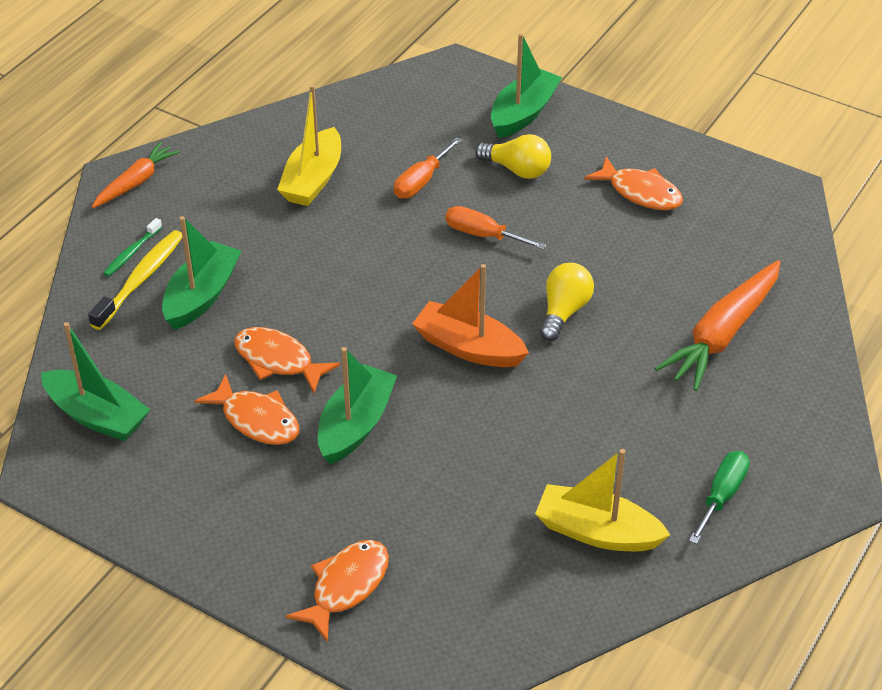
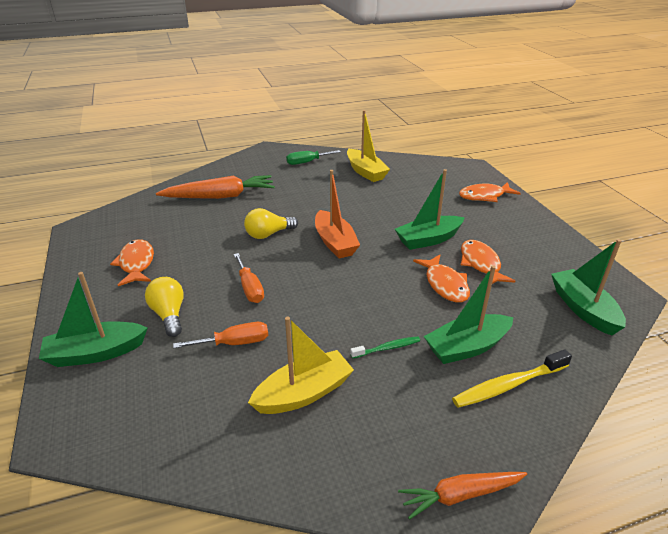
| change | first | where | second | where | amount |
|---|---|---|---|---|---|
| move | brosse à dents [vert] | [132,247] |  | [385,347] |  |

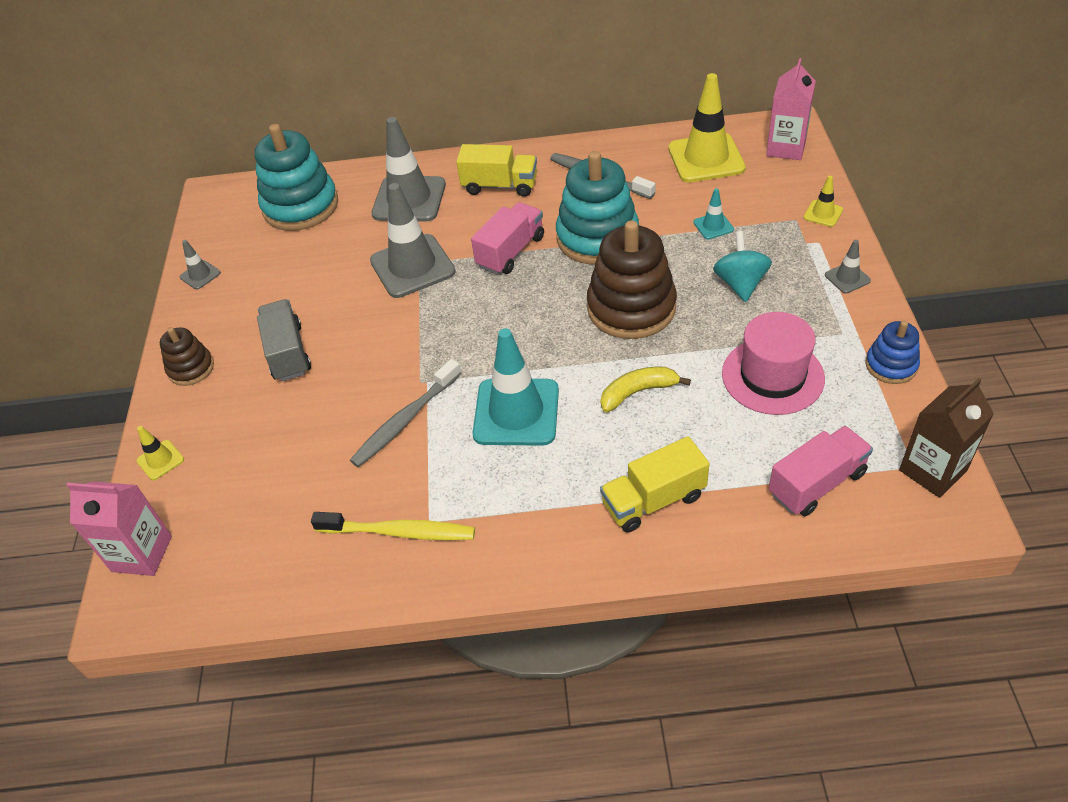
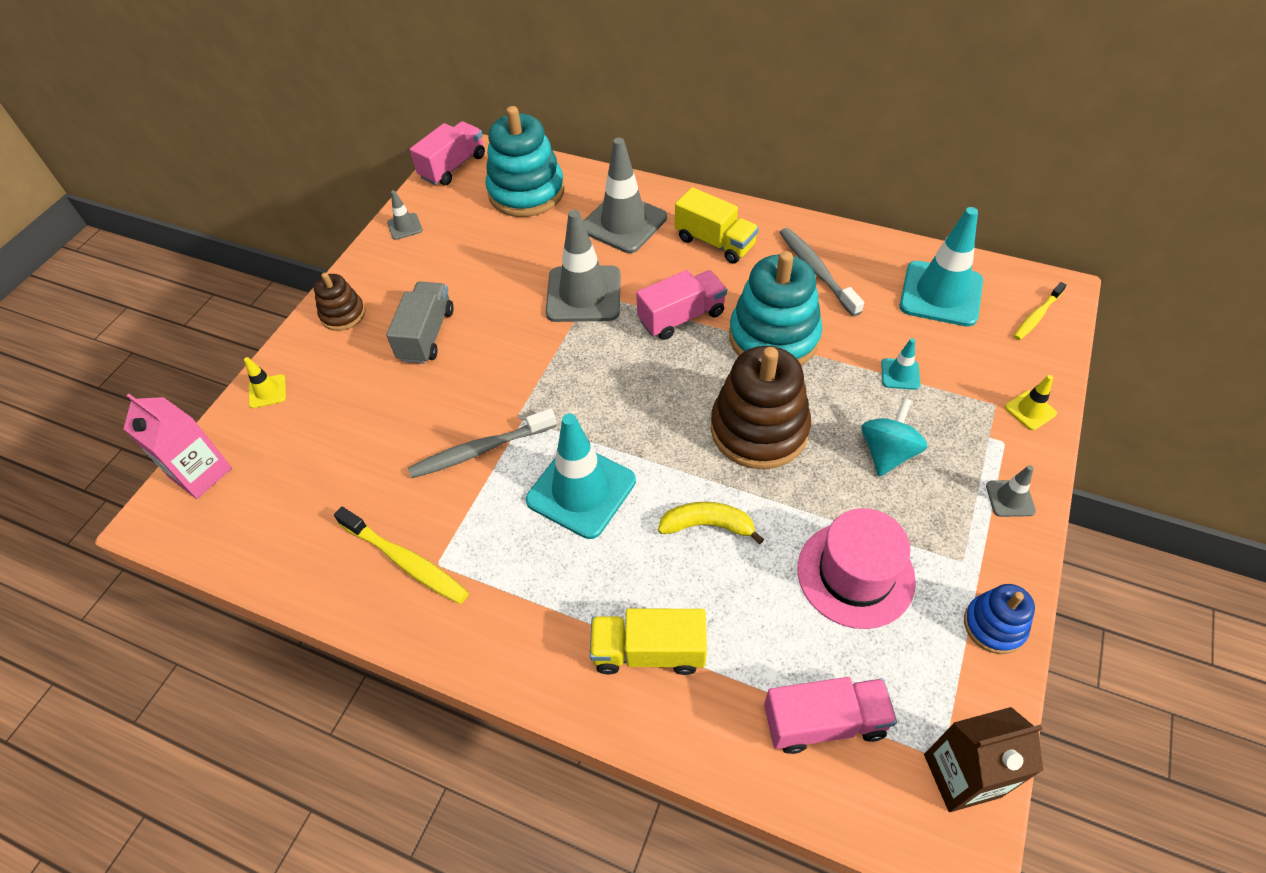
| change | first | where | second | where | amount |
|---|---|---|---|---|---|
| replace | brique de lait [rose] | [791,109] | brosse à dents [jaune] | [1040,311] |  |
| recolor | cône de chantier [jaune] | [707,127] | cône de chantier [turquoise] | [941,267] |  |
| insert |  |  | camion [rose] | [447,153] |  |

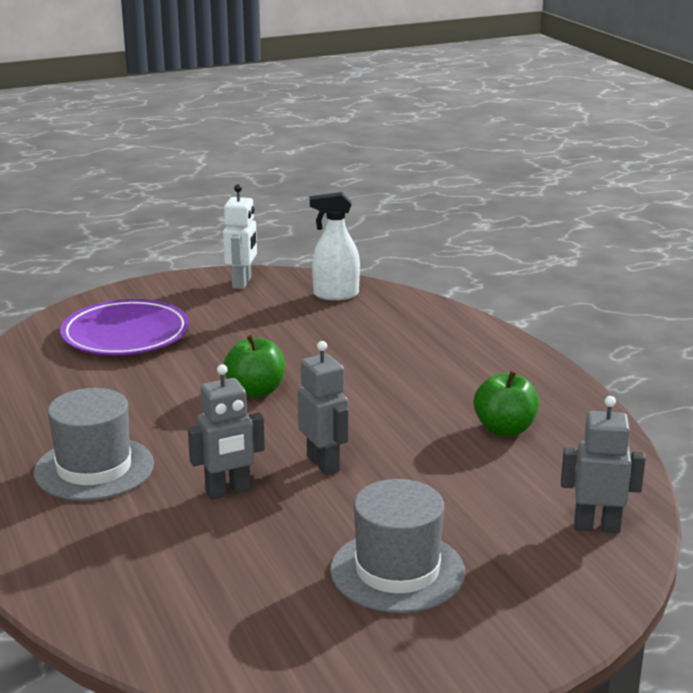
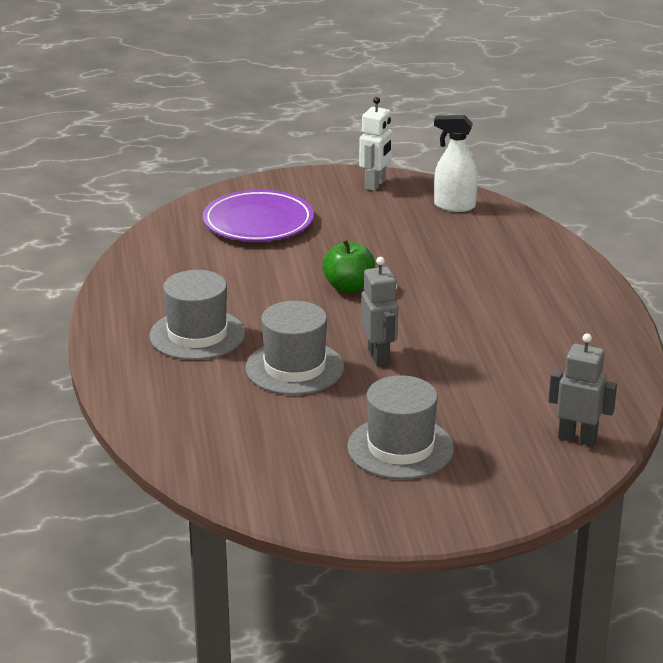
| change | first | where | second | where | amount |
|---|---|---|---|---|---|
| replace | robot [gris] | [226,431] | chapeau [gris] | [294,348] |  |
| delete | pomme [vert] | [507,403] |  |  |  |

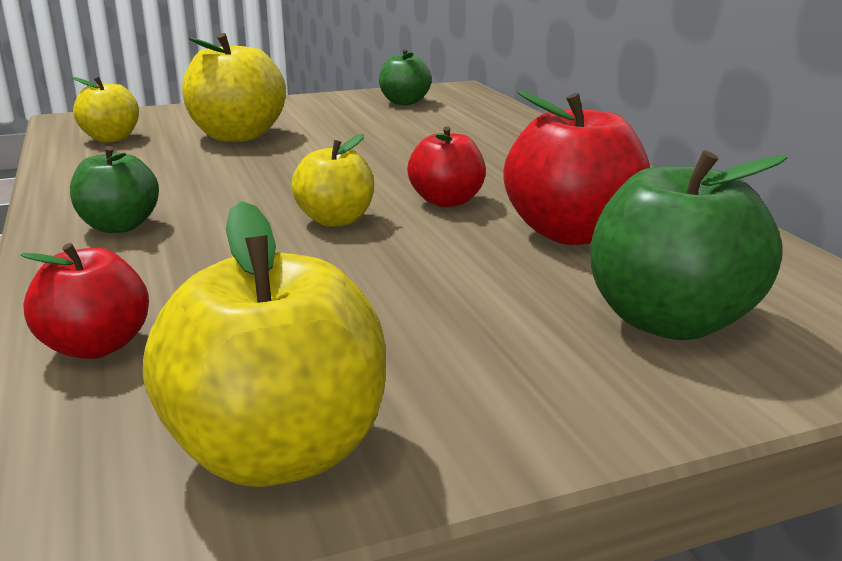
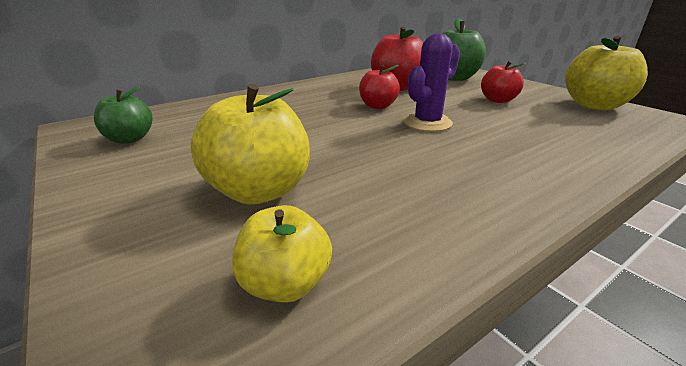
| change | first | where | second | where | amount |
|---|---|---|---|---|---|
| replace | pomme [jaune] | [333,180] | cactus [violet] | [432,82] |  |
| delete | pomme [vert] | [114,189] |  |  |  |
| move | pomme [rouge] | [84,301] |  | [503,82] |  |

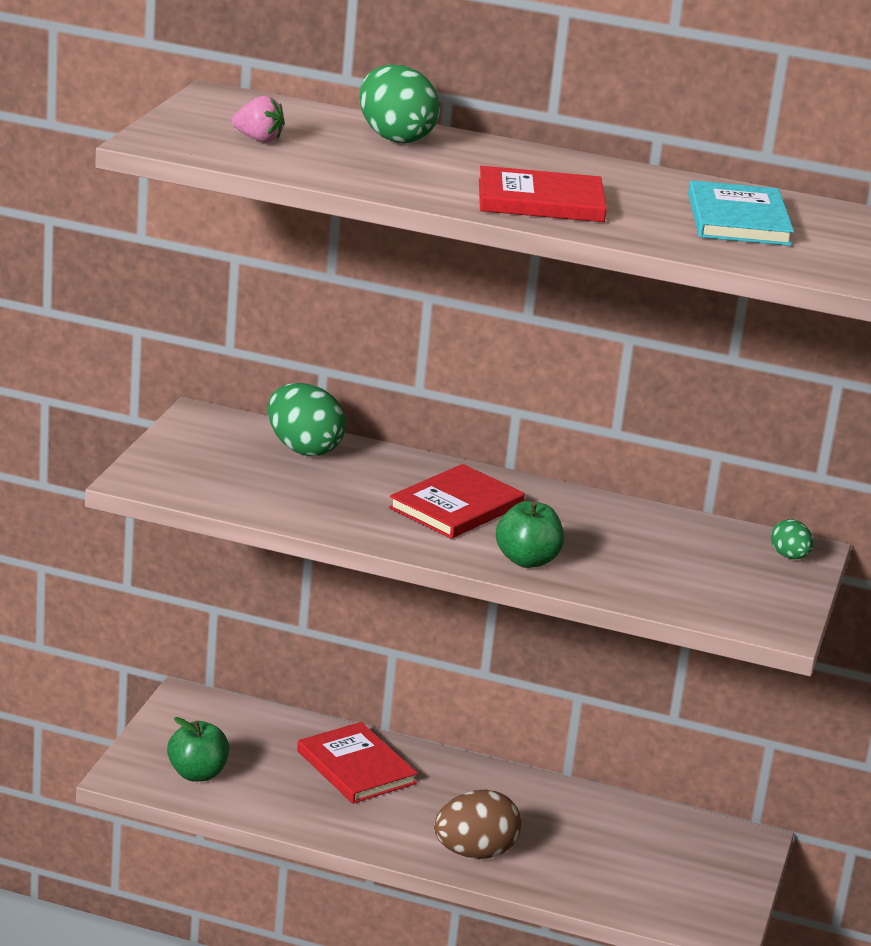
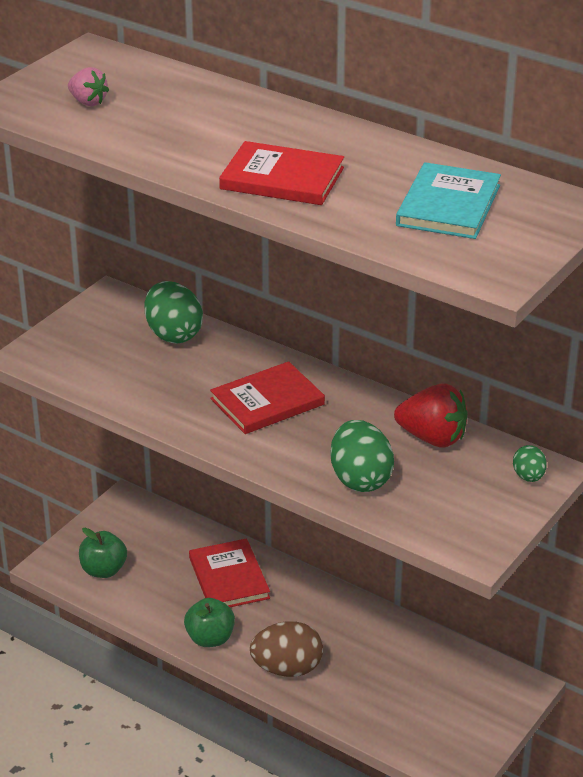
| change | first | where | second | where | amount |
|---|---|---|---|---|---|
| move | œuf [vert] | [399,103] |  | [362,456] |  |
| move | pomme [vert] | [530,534] |  | [209,622] |  |
| insert |  |  | fraise [rouge] | [431,415] |  |

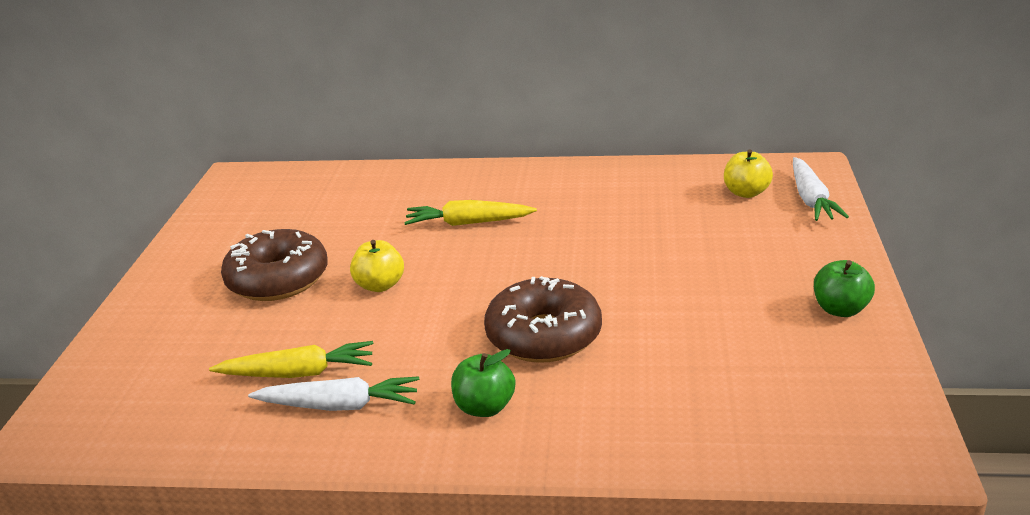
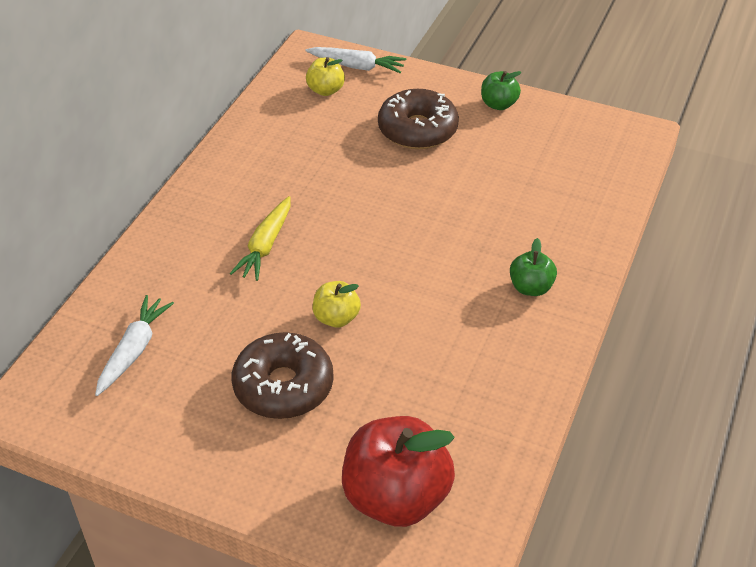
| change | first | where | second | where | amount |
|---|---|---|---|---|---|
| move | beignet [marron] | [543,319] |  | [418,119] |  |
| delete | carotte [jaune] | [291,359] |  |  |  |
| move | carotte [blanc] | [333,393] |  | [134,345] |  |
| insert |  |  | pomme [rouge] | [398,471] |  |

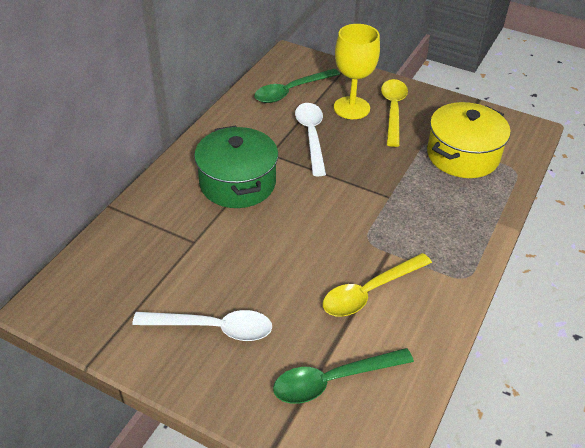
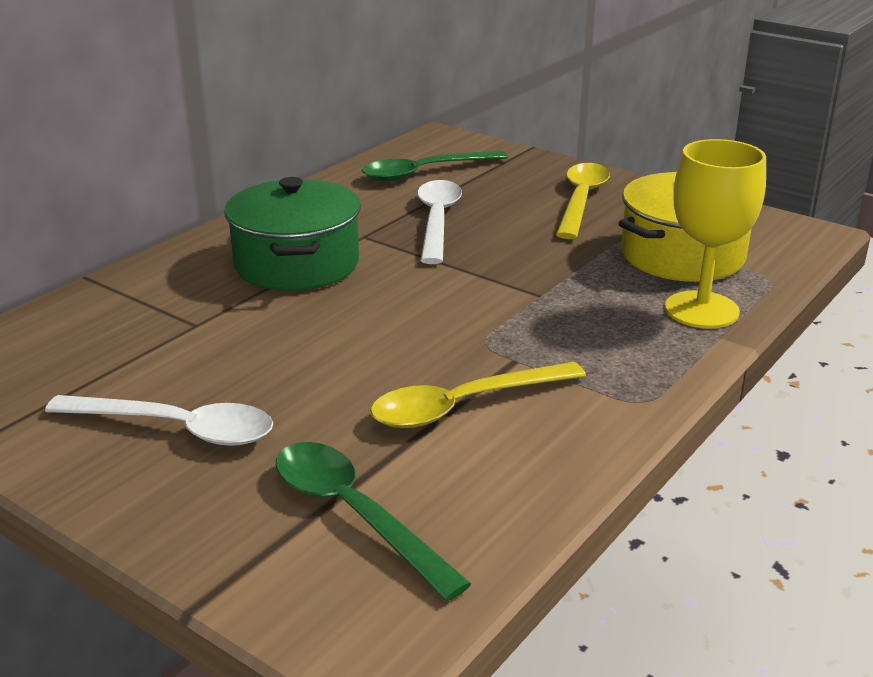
| change | first | where | second | where | amount |
|---|---|---|---|---|---|
| move | verre à pied [jaune] | [357,71] |  | [715,234] |  |
| rotate | cuillère [vert] | [343,376] |  | [373,521] | 60 degrees clockwise |

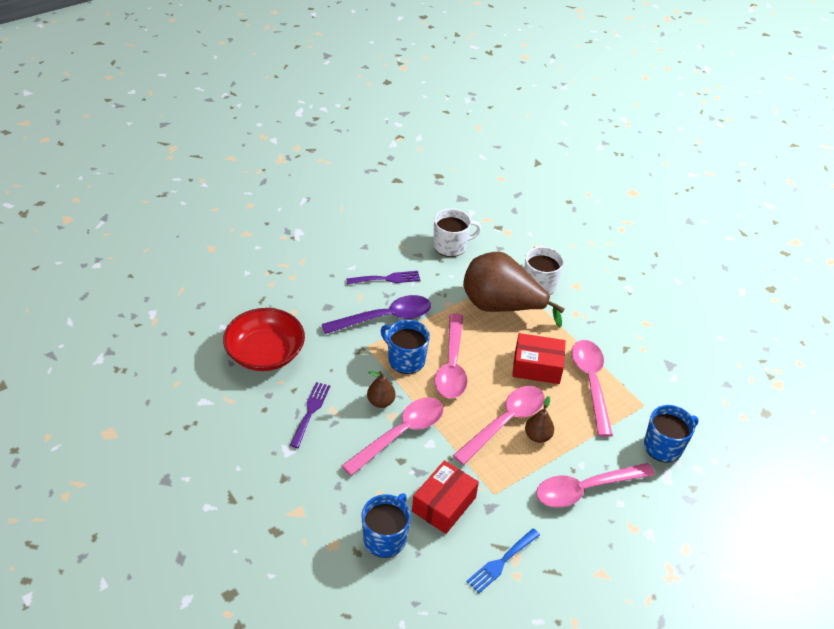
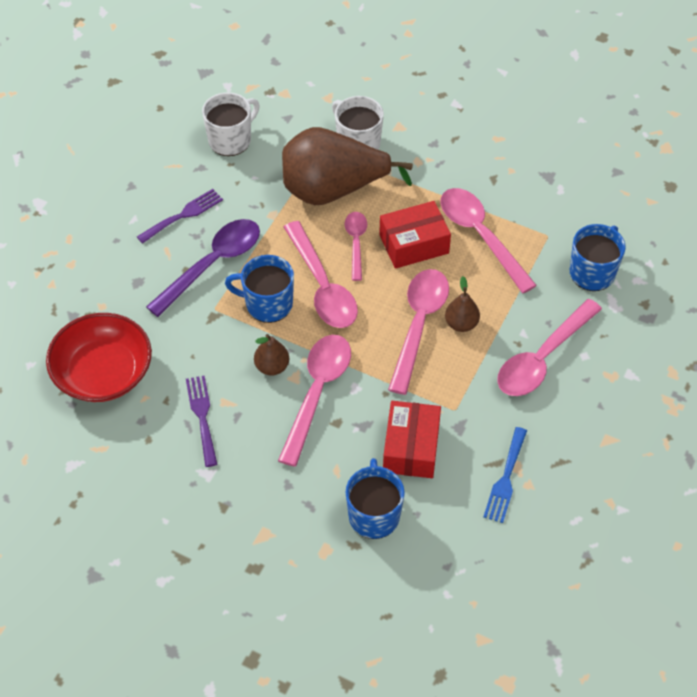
| change | first | where | second | where | amount |
|---|---|---|---|---|---|
| insert |  |  | cuillère [rose] | [356,246] |  |

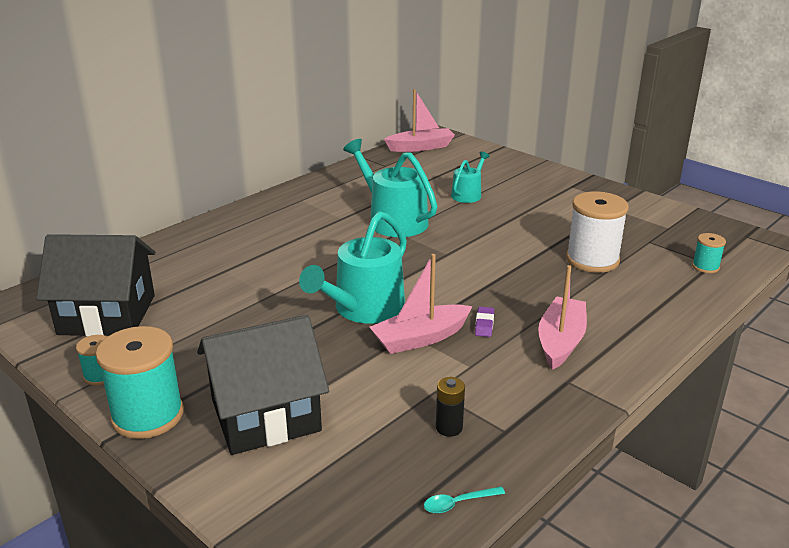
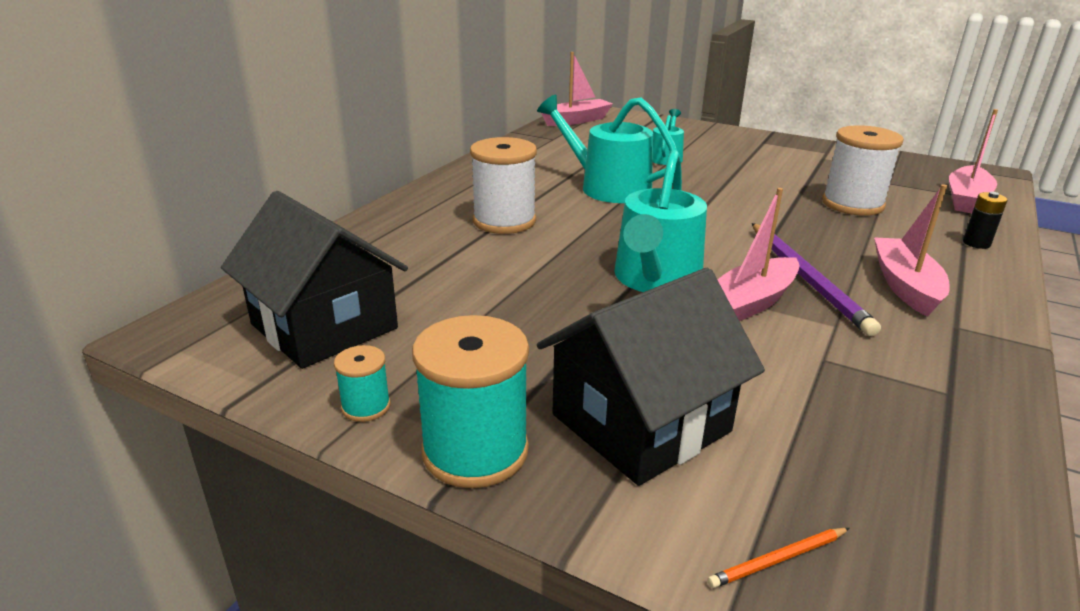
| change | first | where | second | where | amount |
|---|---|---|---|---|---|
| replace | bobine [turquoise] | [709,253] | bateau [rose] | [973,161] |  |
| rotate | maison [noir] | [96,285] |  | [314,280] | 60 degrees clockwise |
| replace | gomme [violet] | [484,322] | crayon [violet] | [816,279] |  |
| move | pile [noir] | [450,407] |  | [985,220] |  |
| delete | cuillère [turquoise] | [464,500] |  |  |  |
| insert |  |  | bobine [blanc] | [503,185] |  |
| insert |  |  | crayon [orange] | [778,558] |  |

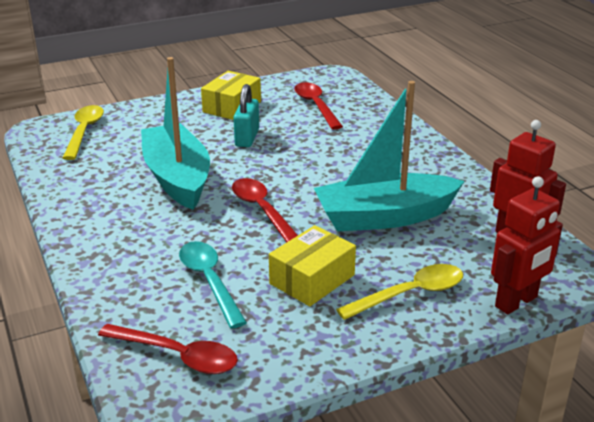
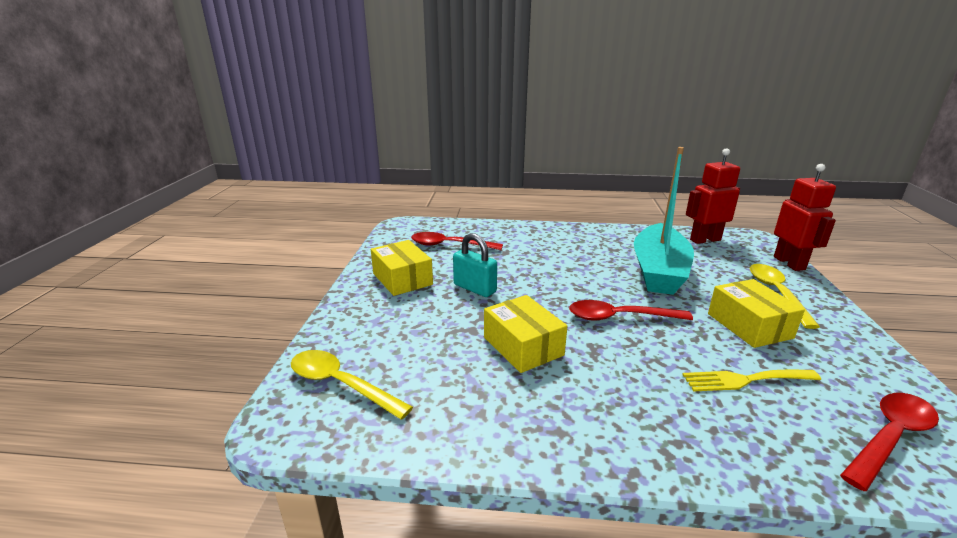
| change | first | where | second | where | amount |
|---|---|---|---|---|---|
| replace | bateau [turquoise] | [175,133] | boîte [jaune] | [526,334] |  |
| replace | cuillère [turquoise] | [213,285] | fourchette [jaune] | [751,381] |  |

